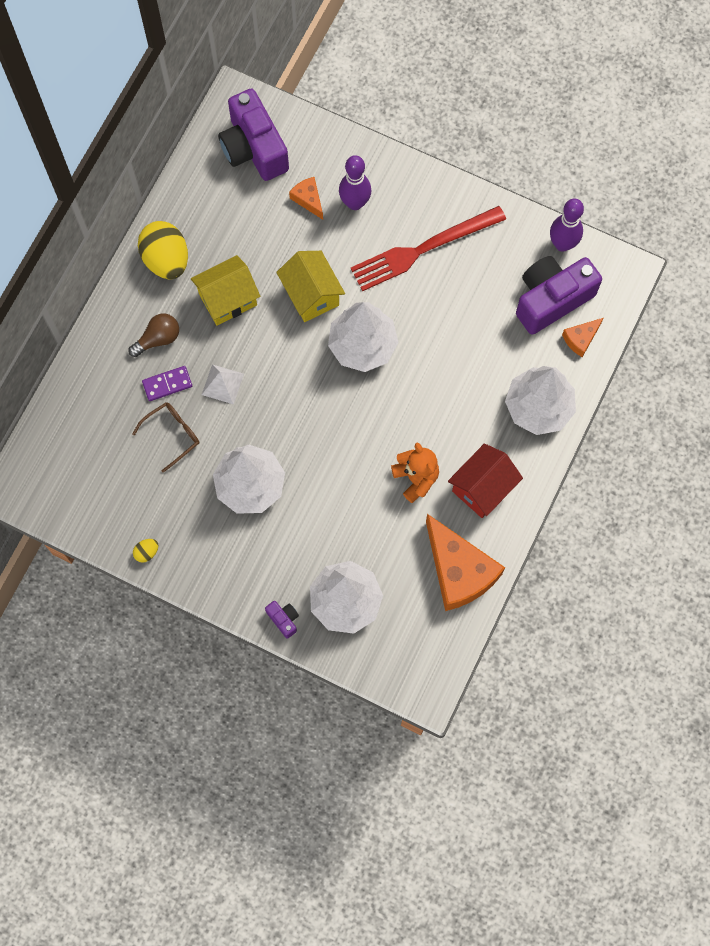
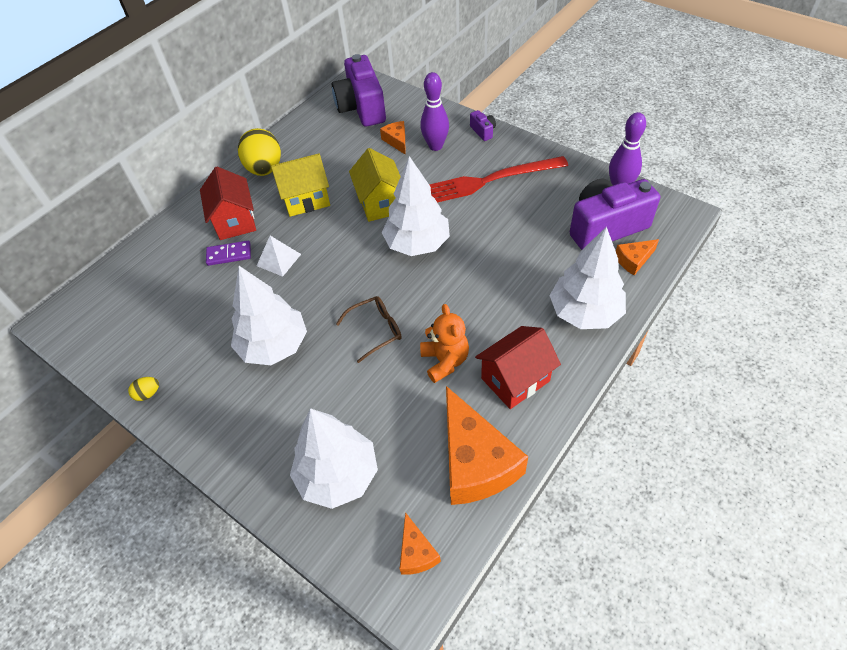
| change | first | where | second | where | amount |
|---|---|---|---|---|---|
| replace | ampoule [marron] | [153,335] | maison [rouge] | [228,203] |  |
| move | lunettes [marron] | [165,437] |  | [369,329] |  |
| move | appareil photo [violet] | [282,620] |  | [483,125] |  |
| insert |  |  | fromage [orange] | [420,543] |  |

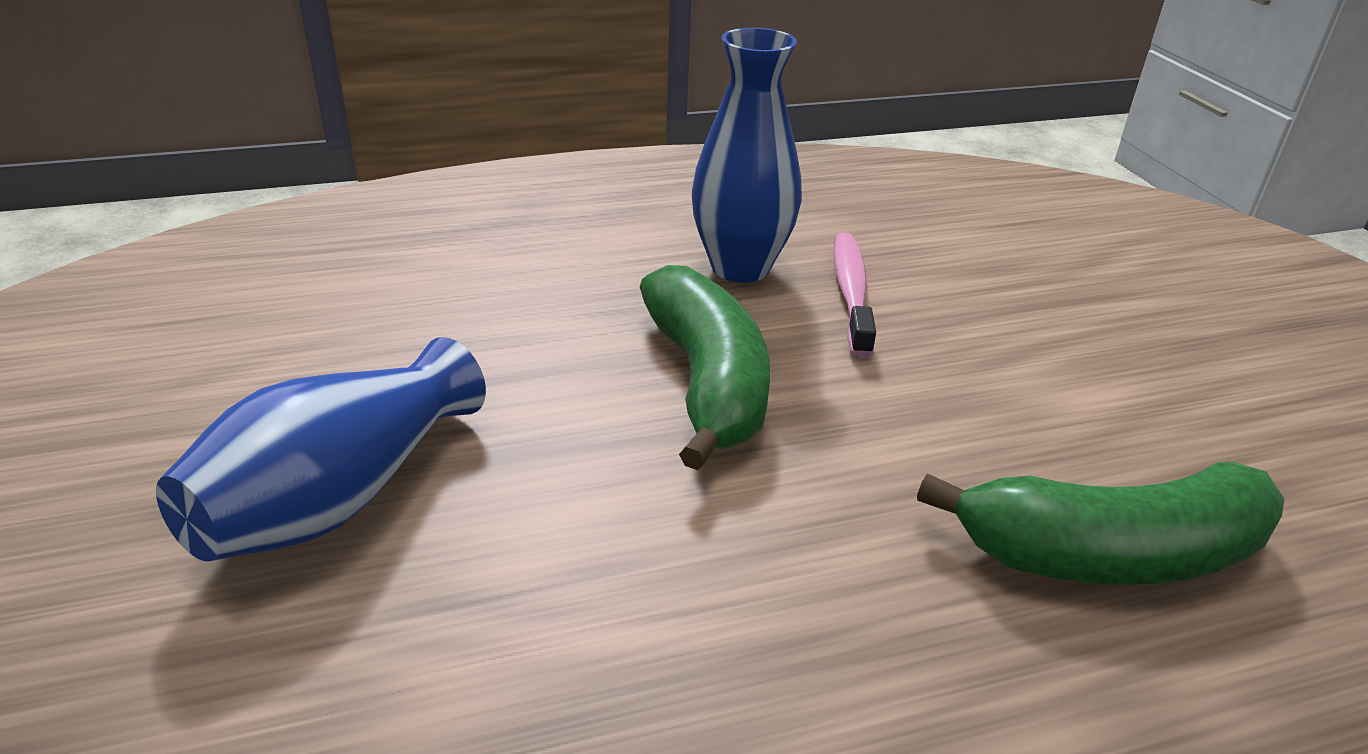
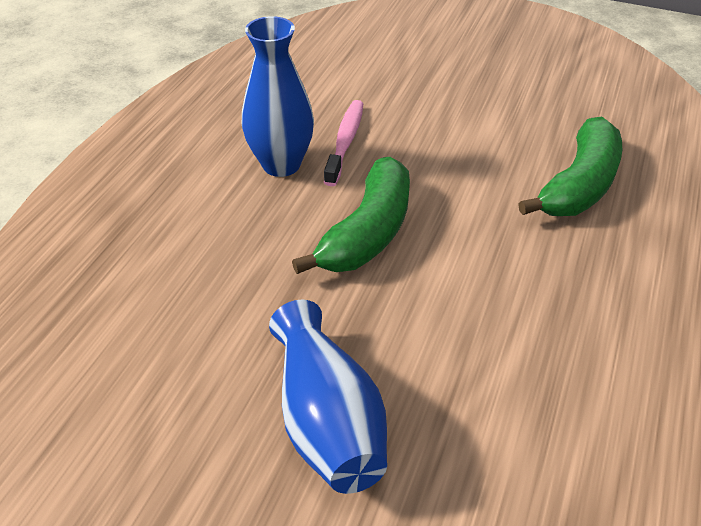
| change | first | where | second | where | amount |
|---|---|---|---|---|---|
| rotate | brosse à dents [rose] | [854,295] |  | [343,143] | 60 degrees clockwise |
| rotate | banane [vert] | [705,367] |  | [351,215] | 90 degrees clockwise |

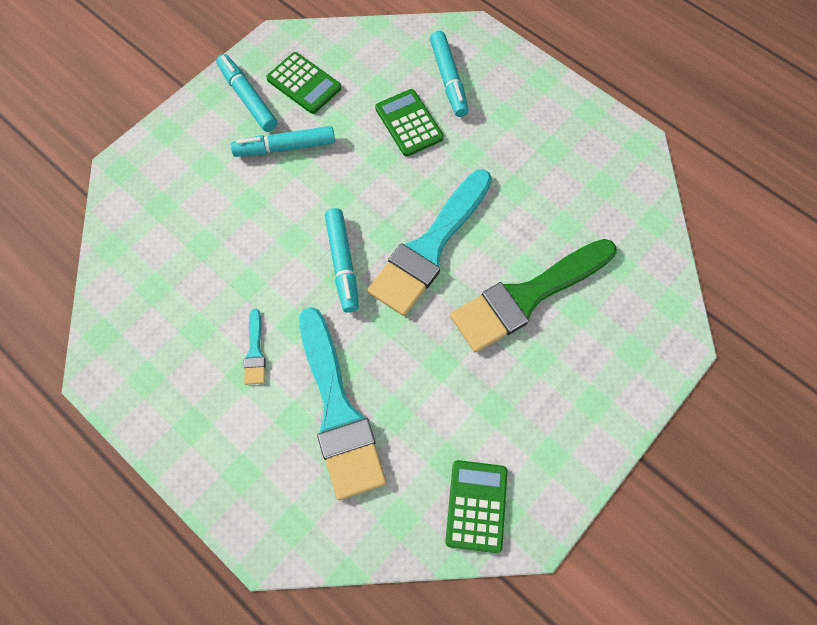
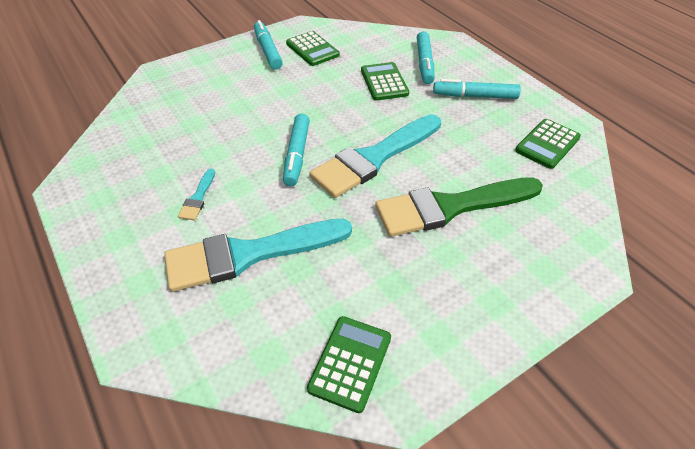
| change | first | where | second | where | amount |
|---|---|---|---|---|---|
| move | feutre [turquoise] | [283,141] |  | [477,89] |  |
| rotate | pinceau [turquoise] | [342,403] |  | [258,255] | 75 degrees clockwise |
| insert |  |  | calculatrice [vert] | [548,144] |  |

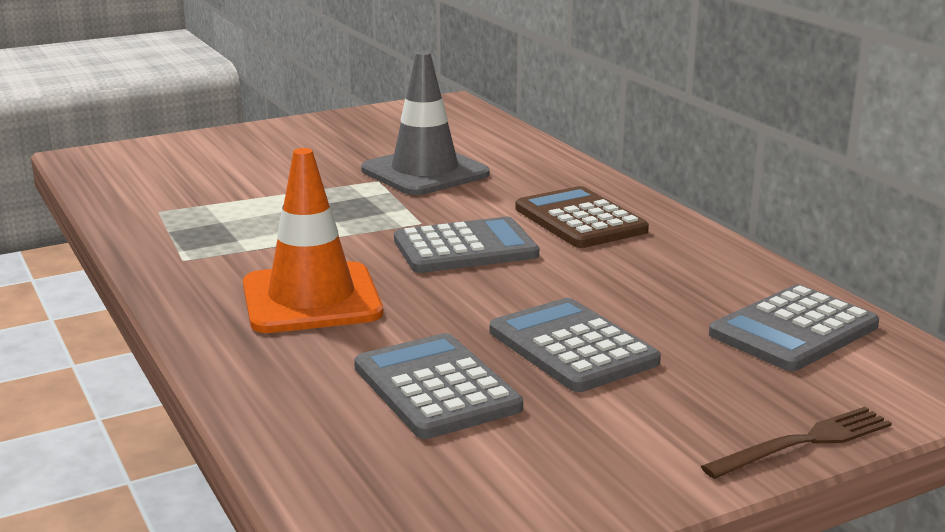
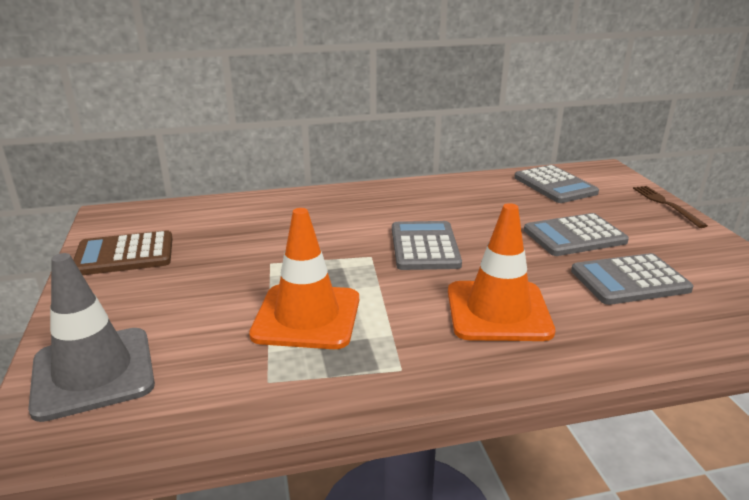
| change | first | where | second | where | amount |
|---|---|---|---|---|---|
| move | cône de chantier [gris] | [425,123] |  | [91,337] |  |
| move | calculatrice [marron] | [582,217] |  | [123,252] |  |
| insert |  |  | cône de chantier [orange] | [304,278] |  |

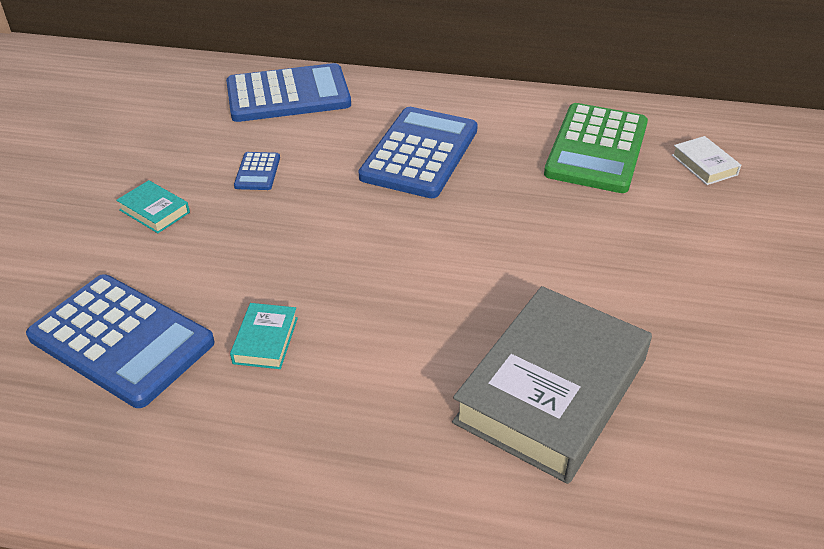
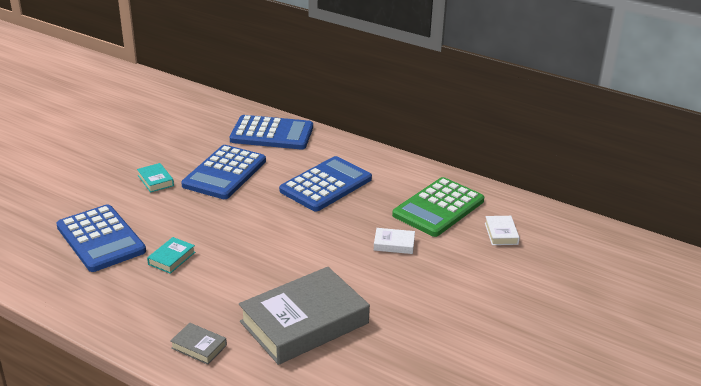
| change | first | where | second | where | amount |
|---|---|---|---|---|---|
| resize | calculatrice [bleu] | [257,171] |  | [223,172] | x2.29 |
| insert |  |  | livre [blanc] | [394,241] |  |
| insert |  |  | livre [gris] | [198,344] |  |

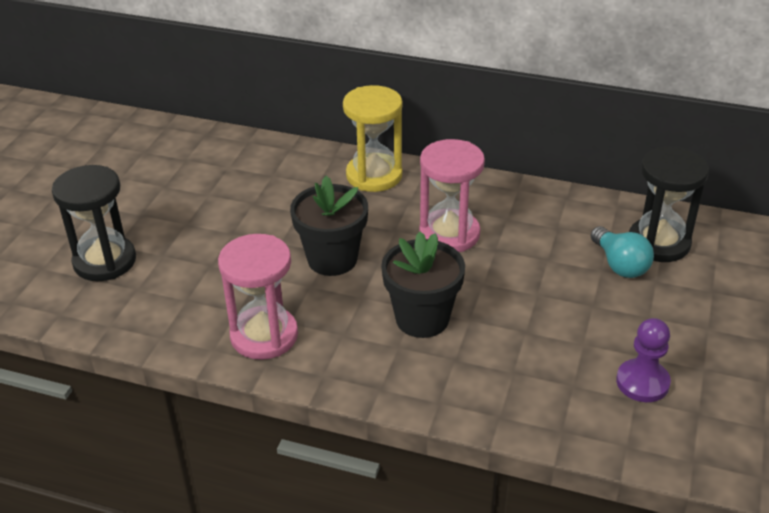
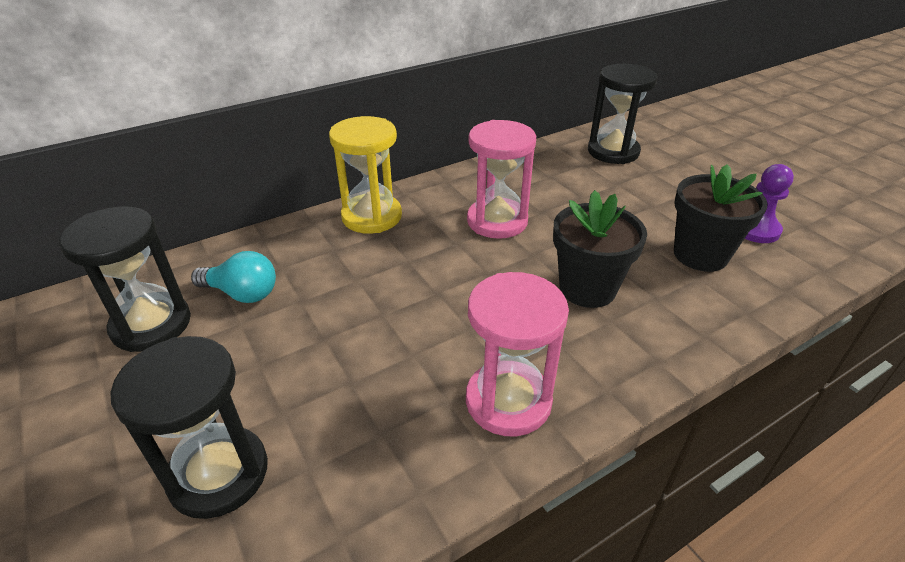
| change | first | where | second | where | amount |
|---|---|---|---|---|---|
| move | pot de fleurs [noir] | [329,226] |  | [721,218] |  |
| move | ampoule [turquoise] | [622,252] |  | [233,277] |  |
| insert |  |  | sablier [noir] | [125,279] |  |

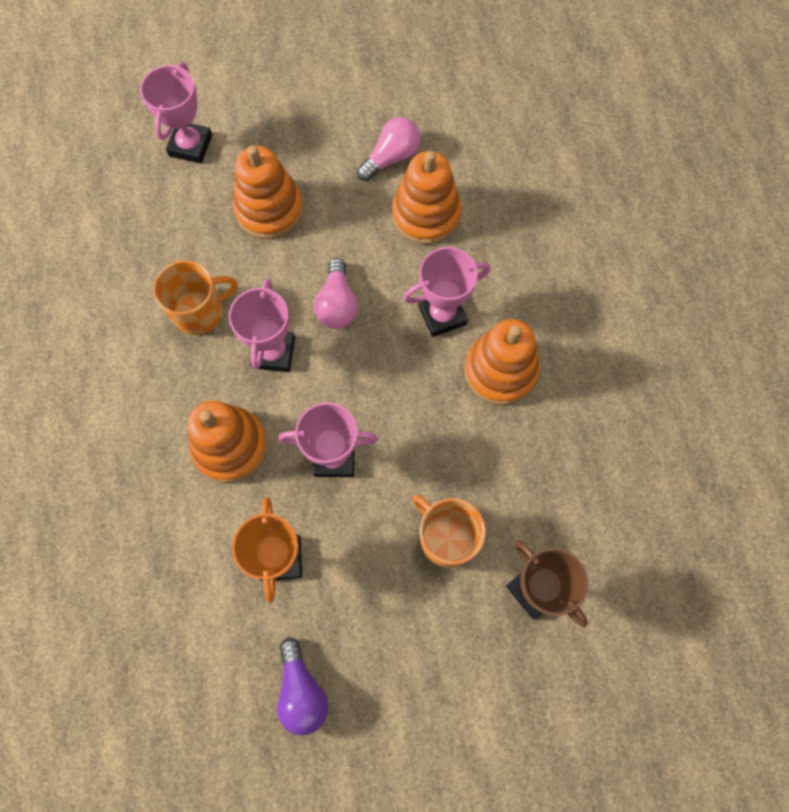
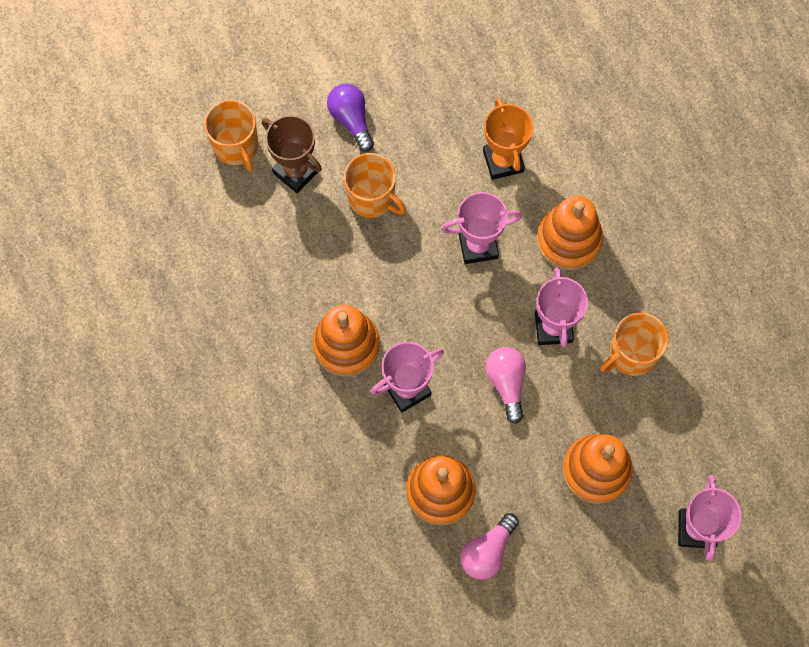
| change | first | where | second | where | amount |
|---|---|---|---|---|---|
| move | ampoule [violet] | [302,686] |  | [350,118] |  |
| insert |  |  | tasse [orange] | [231,136] |  |

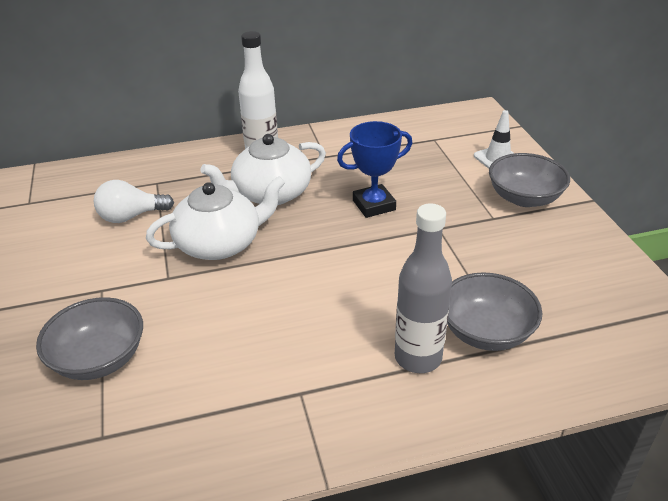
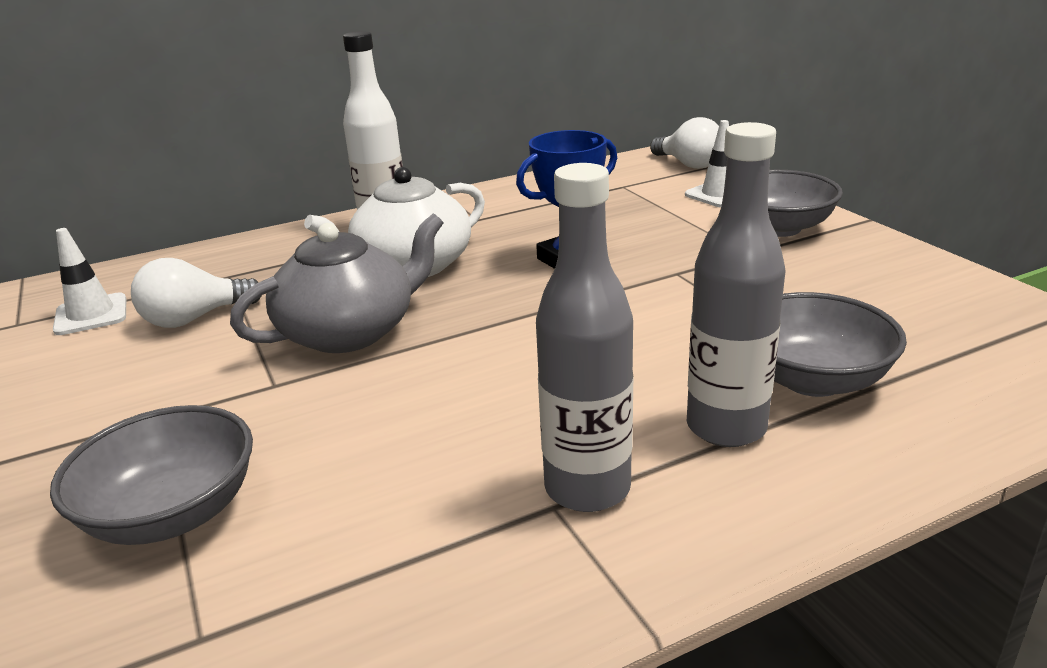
| change | first | where | second | where | amount |
|---|---|---|---|---|---|
| recolor | théière [blanc] | [215,218] | théière [gris] | [336,283] |  |
| insert |  |  | ampoule [blanc] | [684,143] |  |
| insert |  |  | bouteille [gris] | [584,337] |  |
| insert |  |  | cône de chantier [blanc] | [89,281] |  |

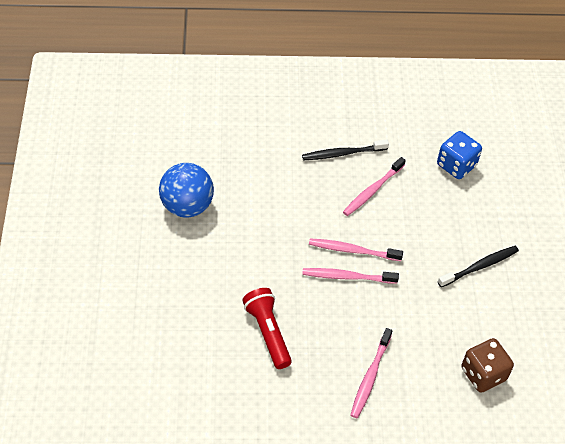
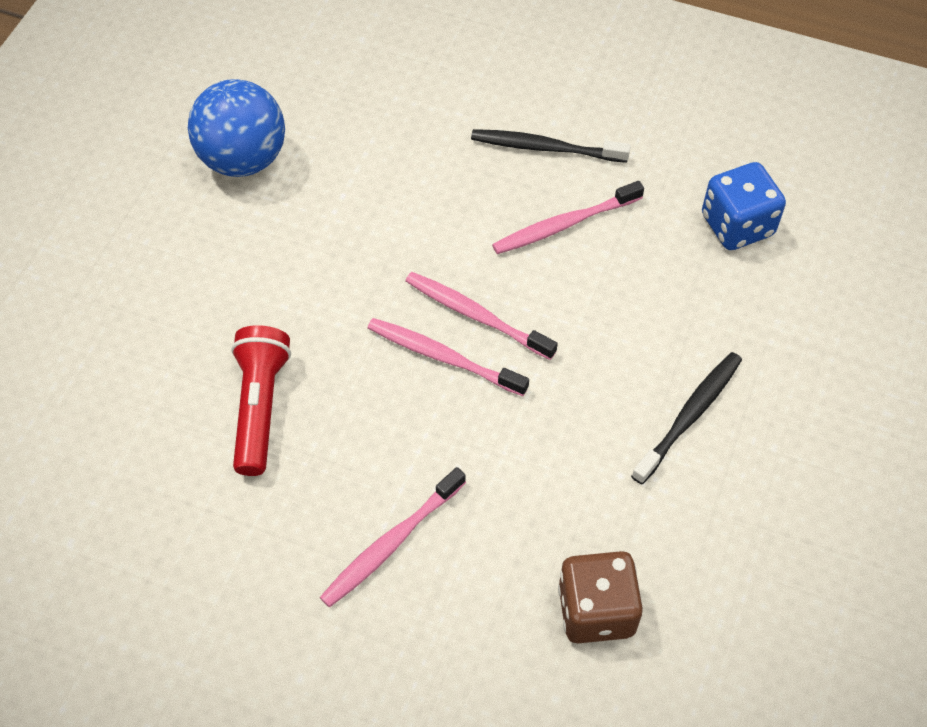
| change | first | where | second | where | amount |
|---|---|---|---|---|---|
| rotate | brosse à dents [noir] | [478,266] |  | [686,418] | 45 degrees counterclockwise |

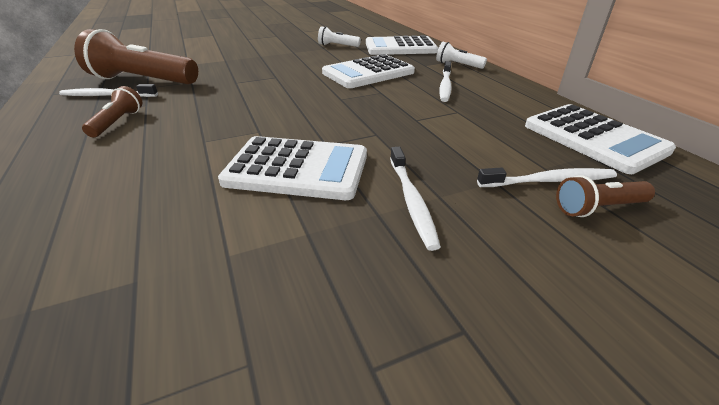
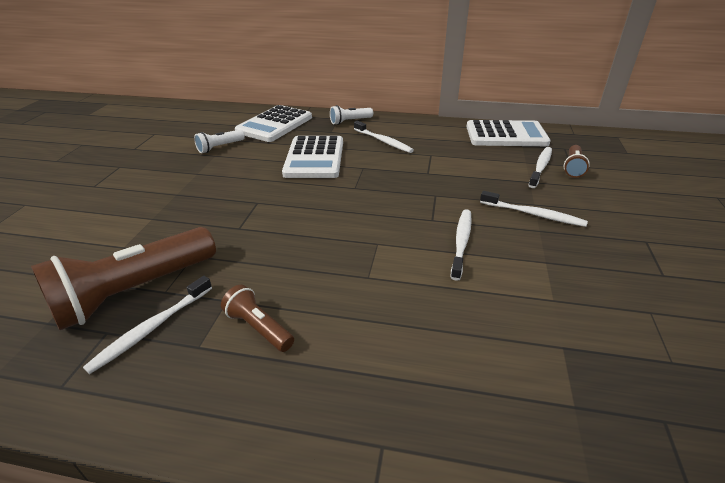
| change | first | where | second | where | amount |
|---|---|---|---|---|---|
| replace | calculatrice [blanc] | [292,168] | brosse à dents [blanc] | [461,245] |  |

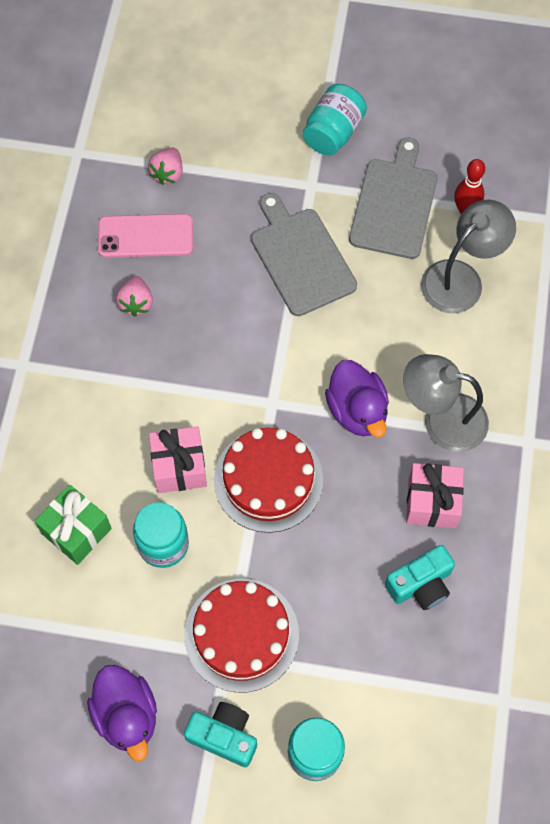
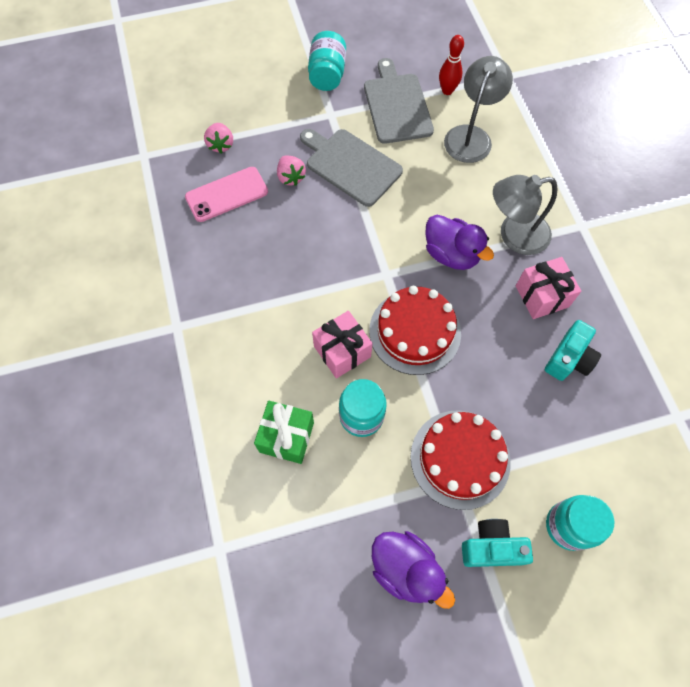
| change | first | where | second | where | amount |
|---|---|---|---|---|---|
| move | fraise [rose] | [134,296] |  | [291,170] |  |

